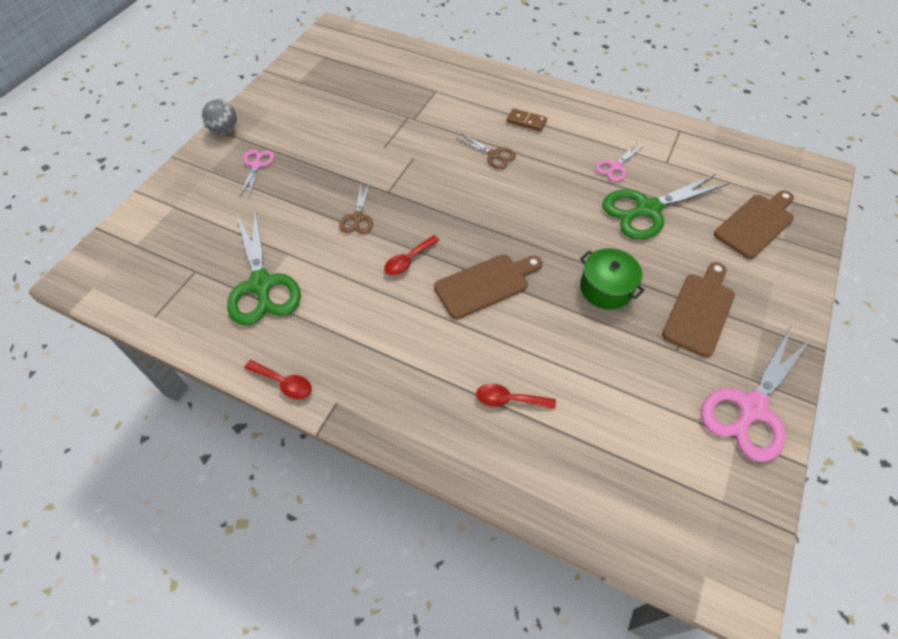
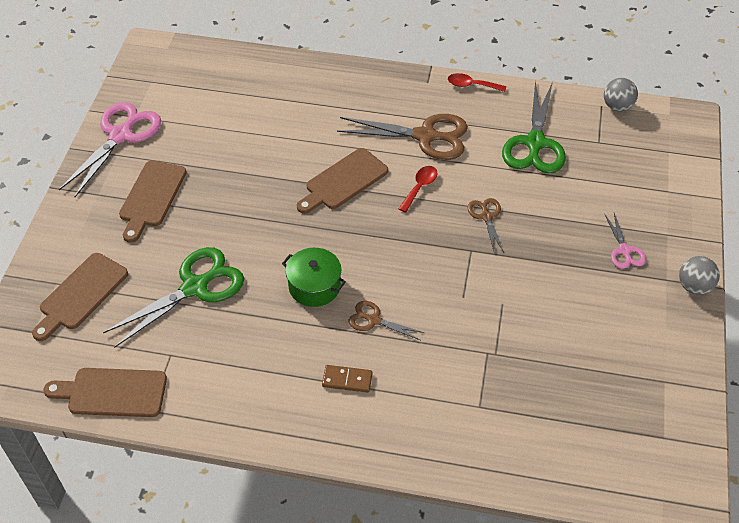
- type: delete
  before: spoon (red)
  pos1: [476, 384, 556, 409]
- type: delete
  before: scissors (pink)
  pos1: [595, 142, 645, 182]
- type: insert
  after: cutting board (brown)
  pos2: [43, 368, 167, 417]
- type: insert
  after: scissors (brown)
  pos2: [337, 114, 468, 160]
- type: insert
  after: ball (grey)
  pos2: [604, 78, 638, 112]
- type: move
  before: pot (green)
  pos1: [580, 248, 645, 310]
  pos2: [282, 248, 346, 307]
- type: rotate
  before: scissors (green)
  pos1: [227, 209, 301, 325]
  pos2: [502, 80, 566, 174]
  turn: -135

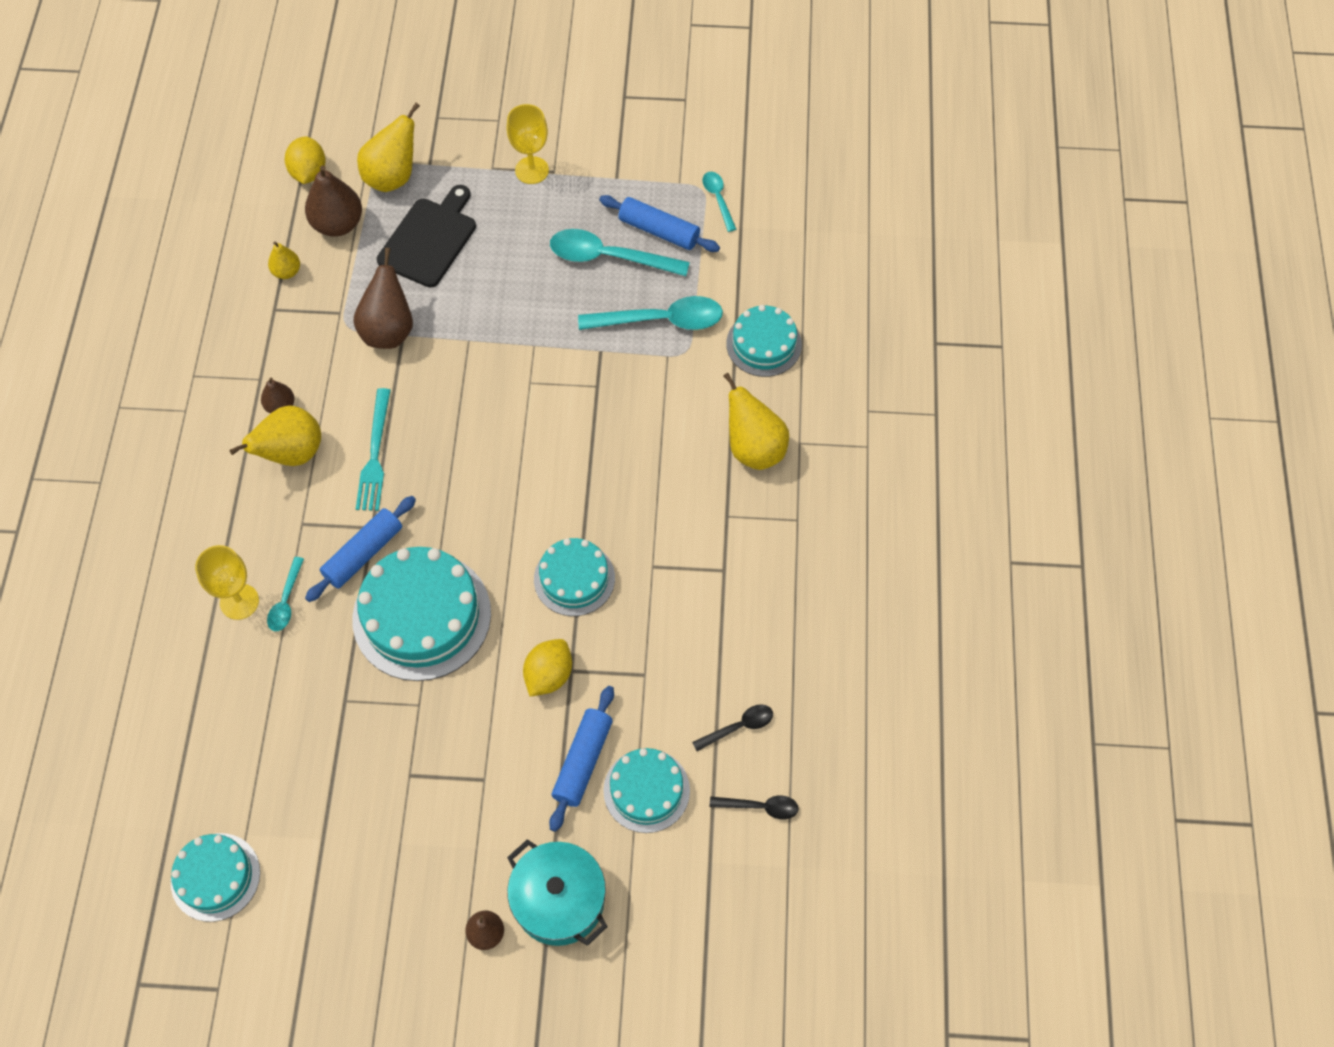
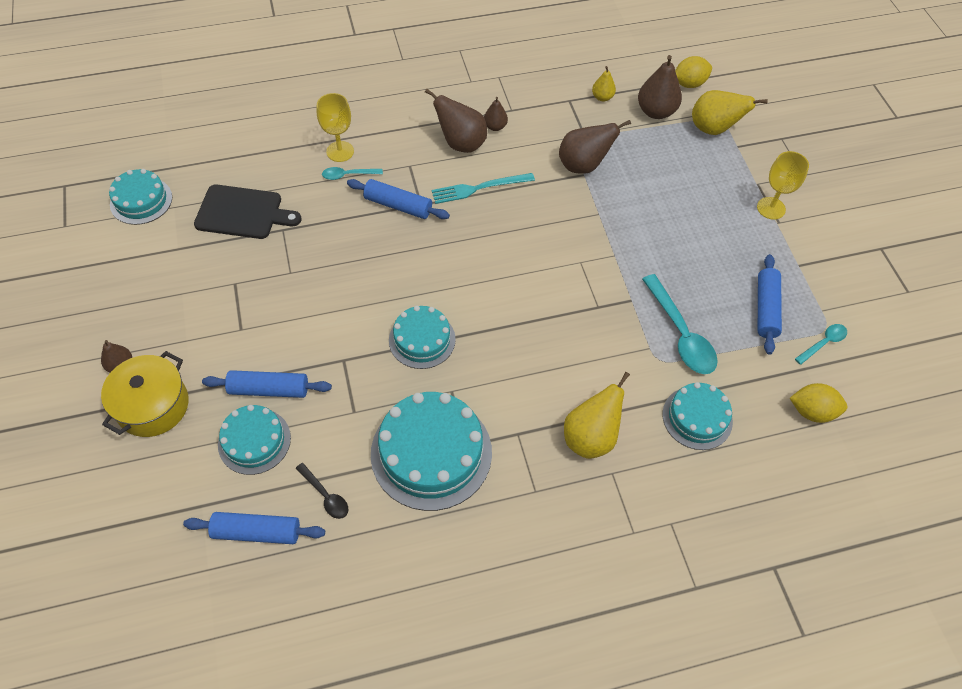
- type: delete
  before: spoon (turquoise)
  pos1: [550, 229, 690, 276]
- type: move
  before: cake (turquoise)
  pos1: [352, 547, 491, 681]
  pos2: [371, 392, 492, 511]
- type: move
  before: cutting board (black)
  pos1: [377, 185, 476, 287]
  pos2: [194, 185, 302, 239]
- type: move
  before: lemon (yellow)
  pos1: [523, 639, 572, 697]
  pos2: [790, 383, 847, 423]
- type: replace
  before: spoon (black)
  after: rolling pin (blue)
  pos1: [710, 795, 799, 819]
  pos2: [183, 512, 325, 544]
- type: recolor
  before: pear (yellow)
  after: pear (brown)
  pos1: [229, 405, 321, 466]
  pos2: [425, 89, 487, 153]
- type: recolor
  before: pot (turquoise)
  after: pot (yellow)
  pos1: [507, 839, 608, 946]
  pos2: [101, 351, 189, 437]

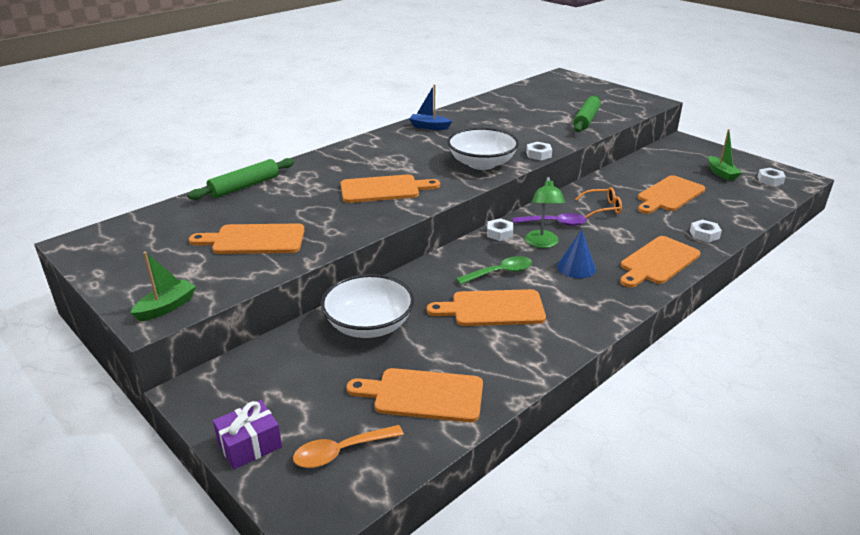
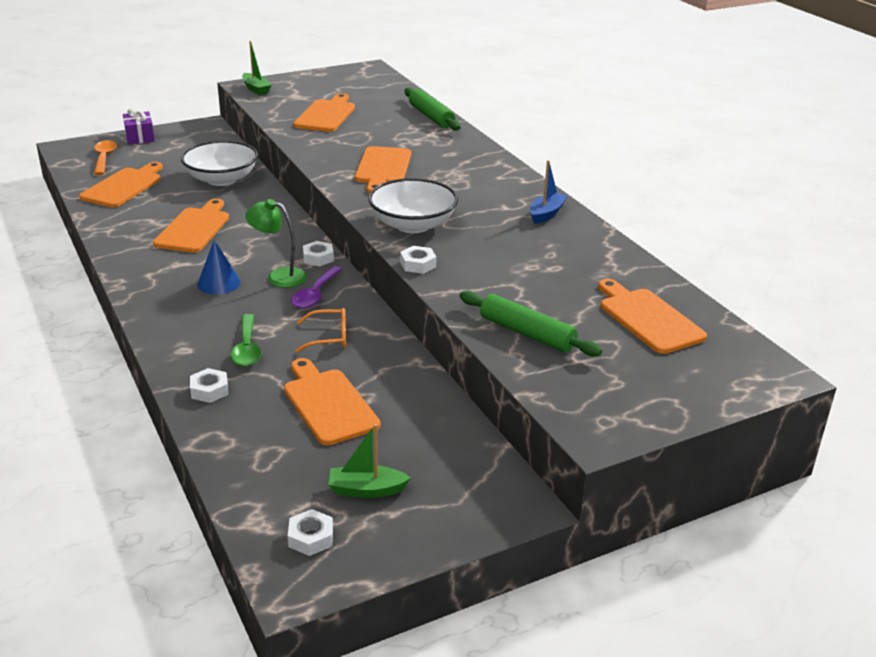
- type: move
  before: spoon (green)
  pos1: [456, 256, 532, 285]
  pos2: [231, 314, 261, 367]
- type: move
  before: cutting board (orange)
  pos1: [620, 236, 700, 288]
  pos2: [598, 279, 707, 354]
- type: rotate
  before: glasses (orange)
  pos1: [575, 187, 622, 218]
  pos2: [295, 308, 346, 353]
  turn: -105

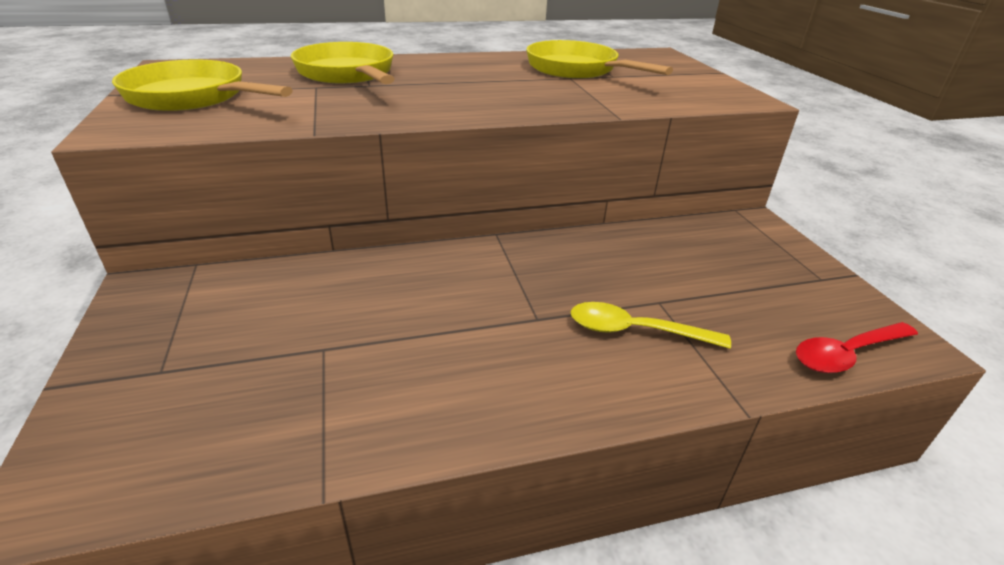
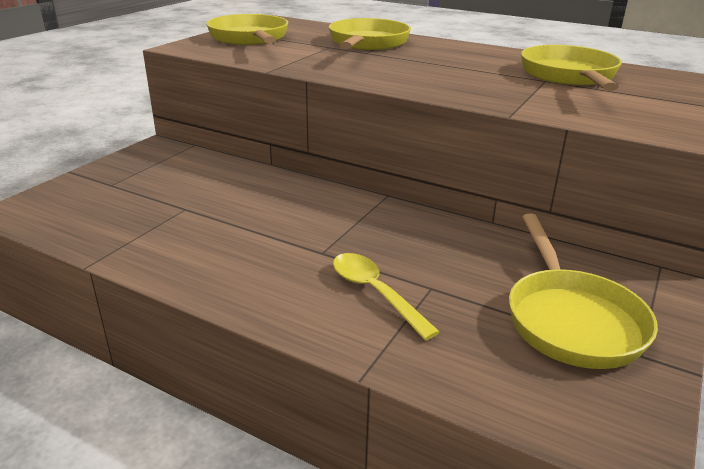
- type: delete
  before: spoon (red)
  pos1: [796, 322, 918, 373]
- type: insert
  after: pan (yellow)
  pos2: [509, 214, 658, 369]

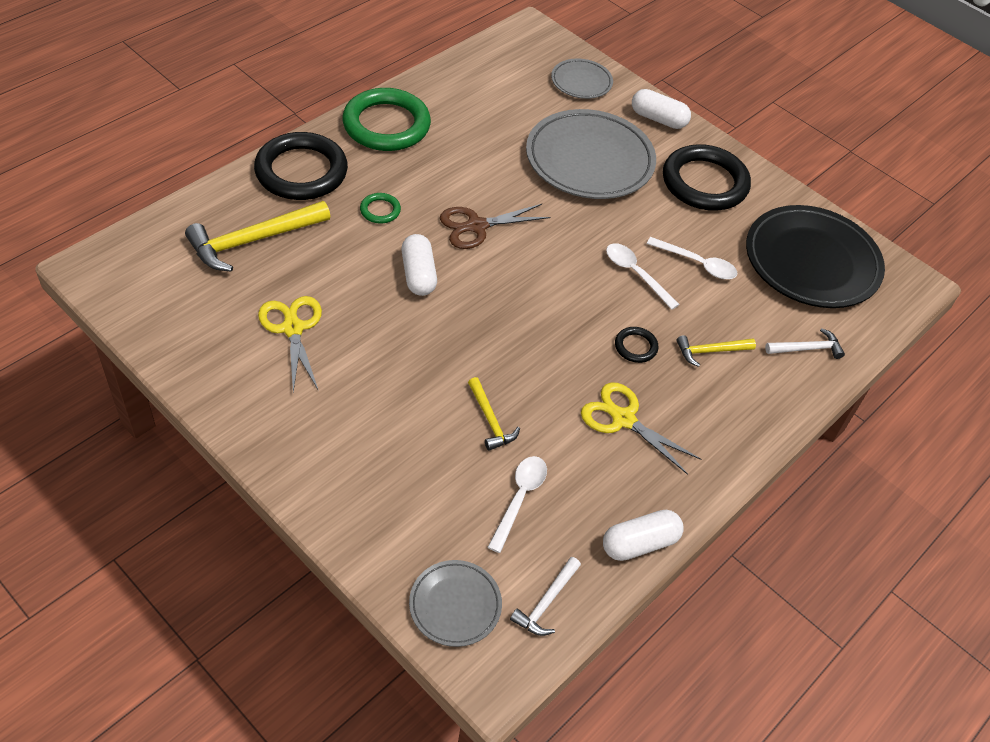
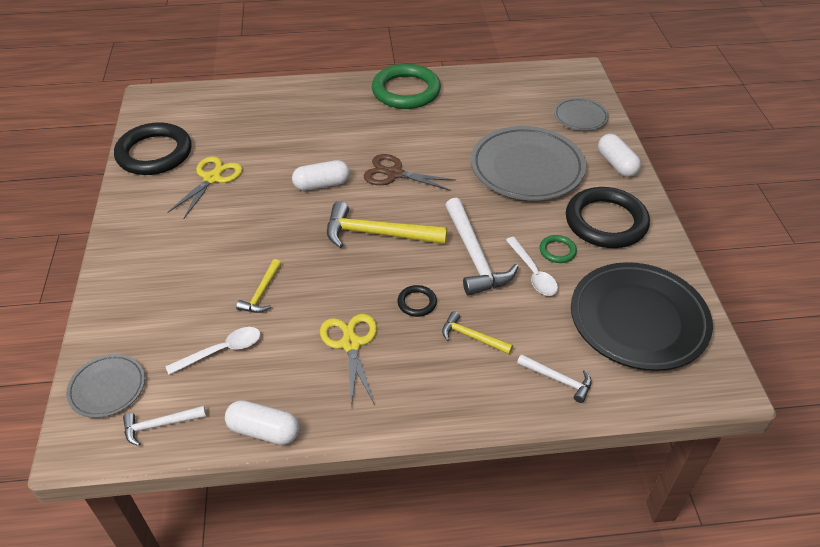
- type: move
  before: hammer (yellow)
  pos1: [185, 201, 330, 272]
  pos2: [327, 201, 447, 248]
- type: move
  before: ring (black)
  pos1: [254, 132, 348, 200]
  pos2: [114, 122, 192, 175]
- type: move
  before: ring (green)
  pos1: [360, 193, 401, 224]
  pos2: [539, 235, 577, 263]
- type: replace
  before: spoon (white)
  after: hammer (white)
  pos1: [606, 243, 680, 310]
  pos2: [445, 198, 518, 296]
- type: rotate
  before: capsule (white)
  pos1: [401, 234, 437, 296]
  pos2: [292, 160, 350, 191]
  turn: 45

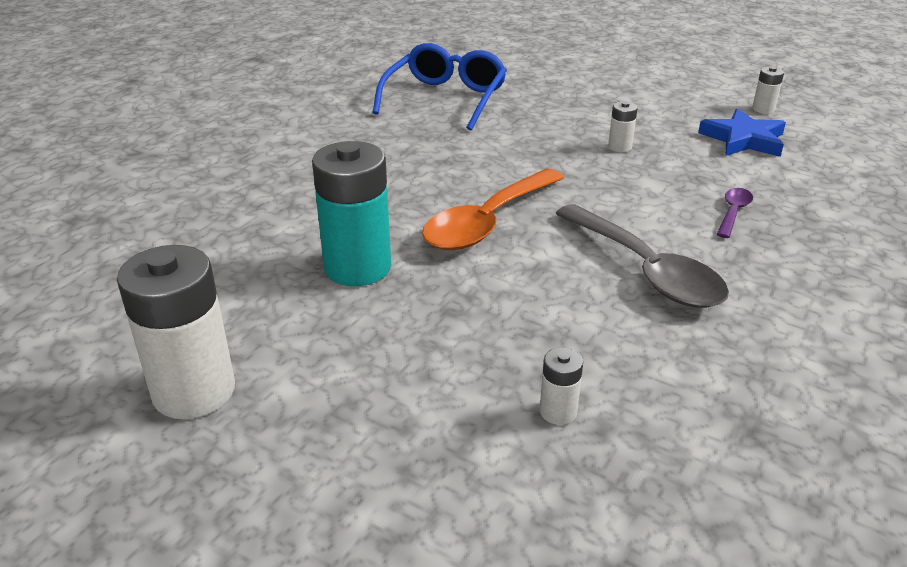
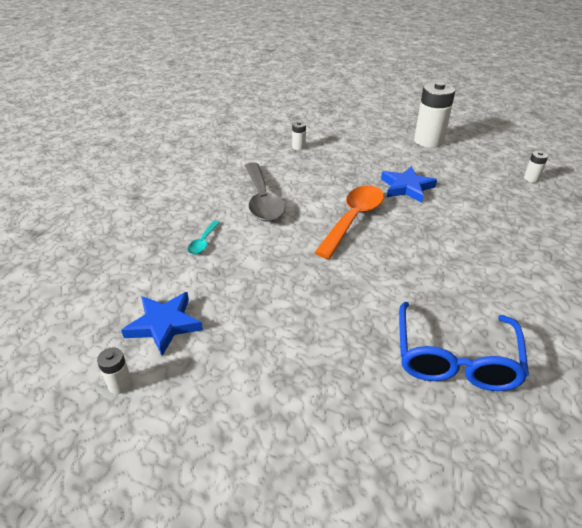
- type: move
  before: battery (white)
  pos1: [608, 101, 638, 152]
  pos2: [524, 151, 548, 182]
- type: replace
  before: battery (turquoise)
  after: star (blue)
  pos1: [312, 141, 391, 286]
  pos2: [381, 166, 437, 203]
- type: recolor
  before: spoon (purple)
  after: spoon (turquoise)
  pos1: [717, 188, 753, 238]
  pos2: [188, 221, 220, 255]
- type: rotate
  before: spoon (grey)
  pos1: [555, 204, 729, 308]
  pos2: [245, 162, 285, 222]
  turn: -150

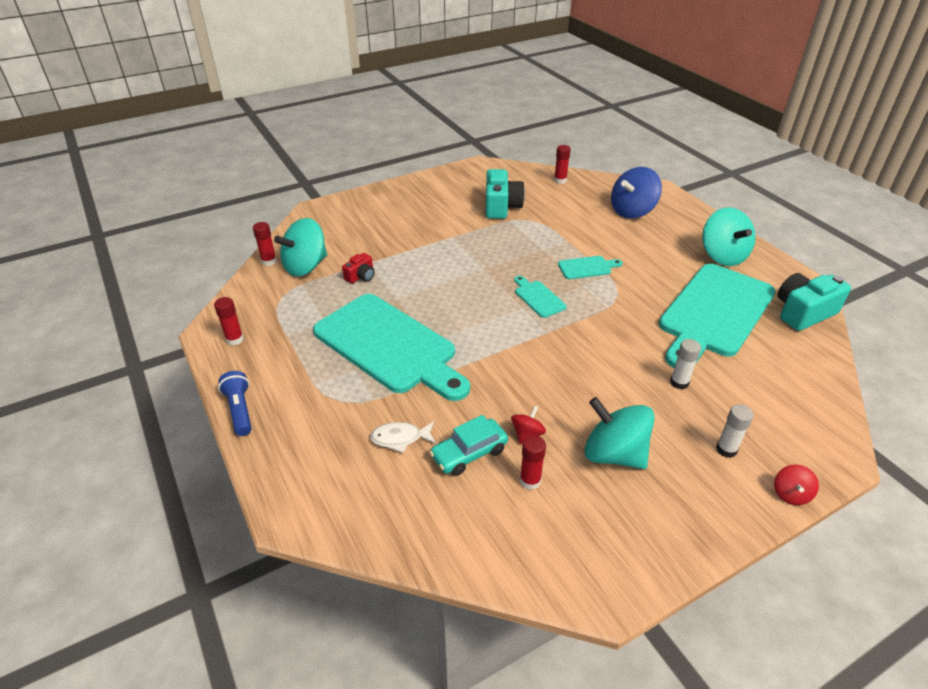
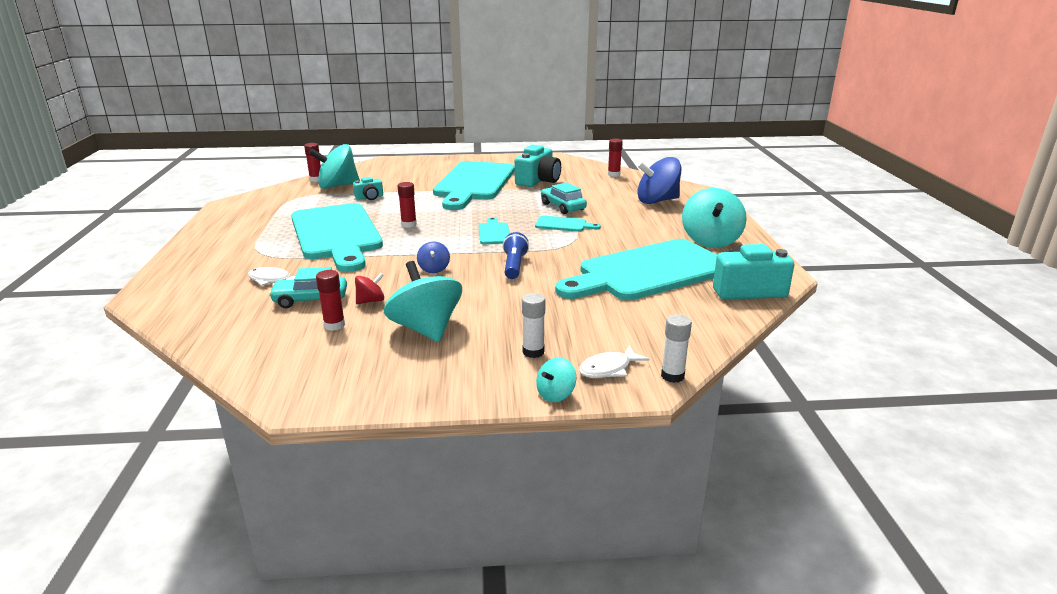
- type: insert
  after: spinning top (blue)
  pos2: [417, 241, 450, 273]
- type: insert
  after: cutting board (turquoise)
  pos2: [433, 161, 515, 210]
- type: insert
  after: car (turquoise)
  pos2: [541, 182, 587, 214]
- type: insert
  after: fish (white)
  pos2: [579, 346, 649, 378]
- type: move
  before: glue stick (red)
  pos1: [214, 297, 244, 345]
  pos2: [398, 182, 417, 228]
- type: move
  before: flashlight (blue)
  pos1: [218, 371, 252, 436]
  pos2: [503, 232, 529, 279]
- type: move
  before: glue stick (white)
  pos1: [670, 339, 701, 390]
  pos2: [661, 314, 692, 383]
- type: recolor
  before: camera (red)
  after: camera (turquoise)
  pos1: [342, 253, 375, 284]
  pos2: [353, 177, 383, 200]
- type: recolor
  before: spinning top (red)
  after: spinning top (turquoise)
  pos1: [774, 465, 819, 505]
  pos2: [536, 357, 576, 402]

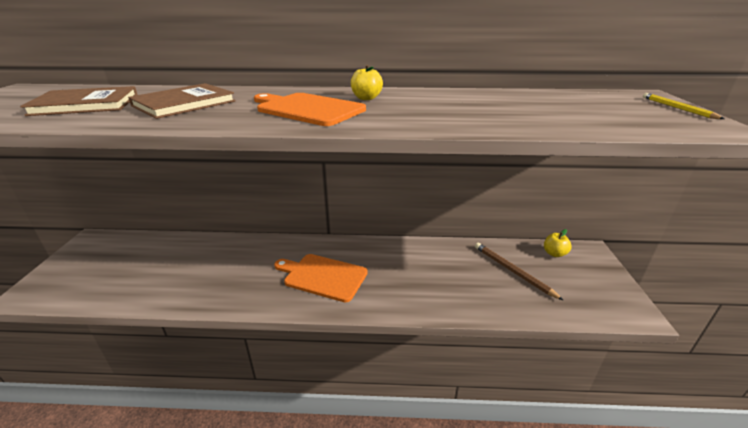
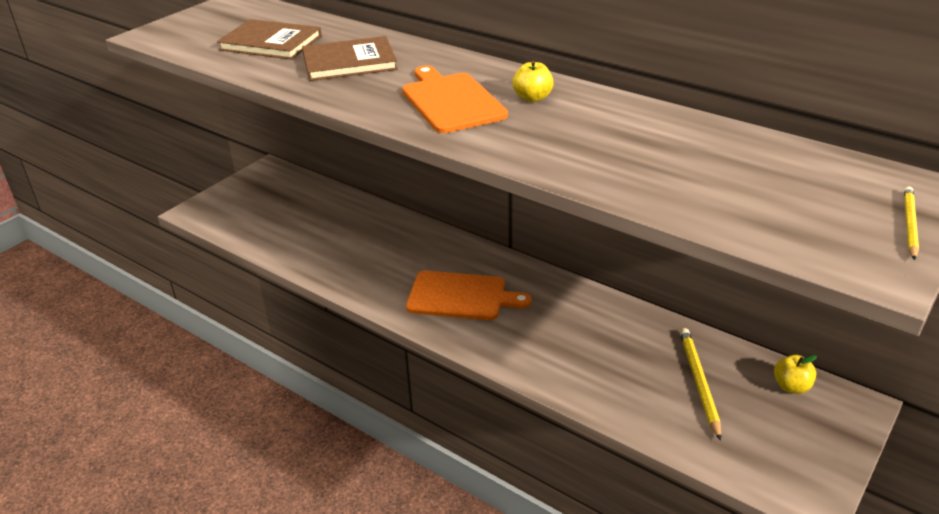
- type: recolor
  before: pencil (brown)
  after: pencil (yellow)
  pos1: [475, 243, 564, 301]
  pos2: [680, 328, 721, 441]
- type: rotate
  before: cutting board (orange)
  pos1: [274, 254, 368, 302]
  pos2: [406, 271, 532, 320]
  turn: 135

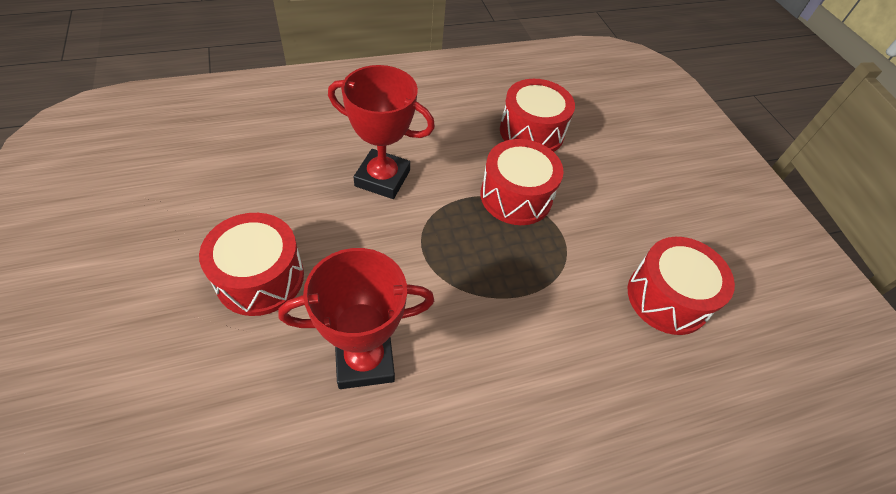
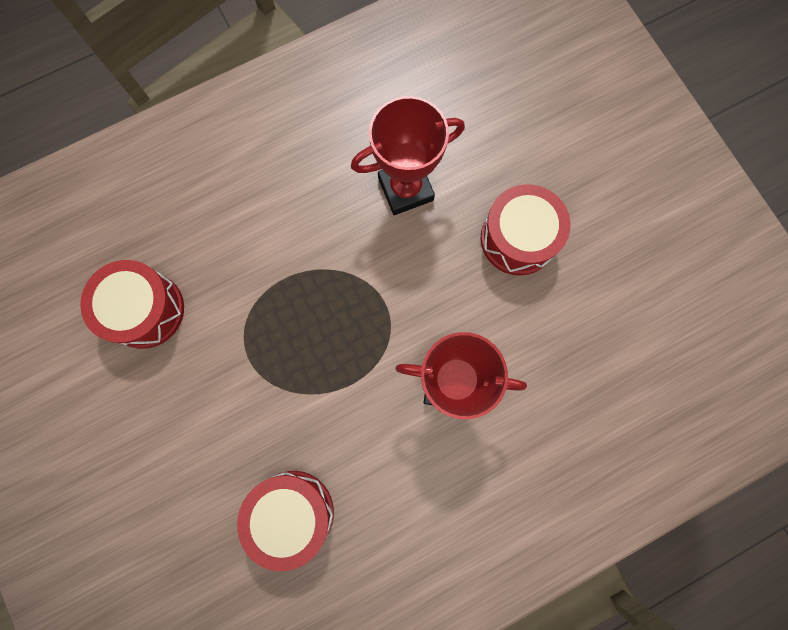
- type: delete
  before: drum (red)
  pos1: [481, 139, 564, 225]

